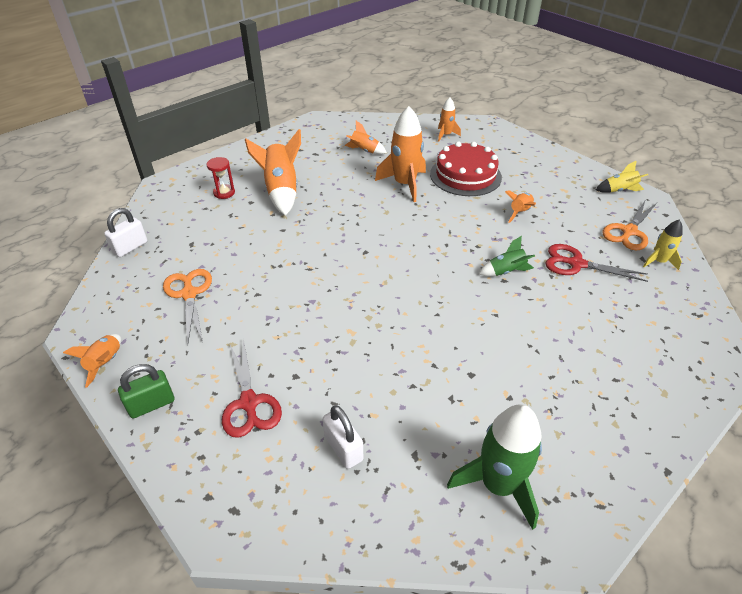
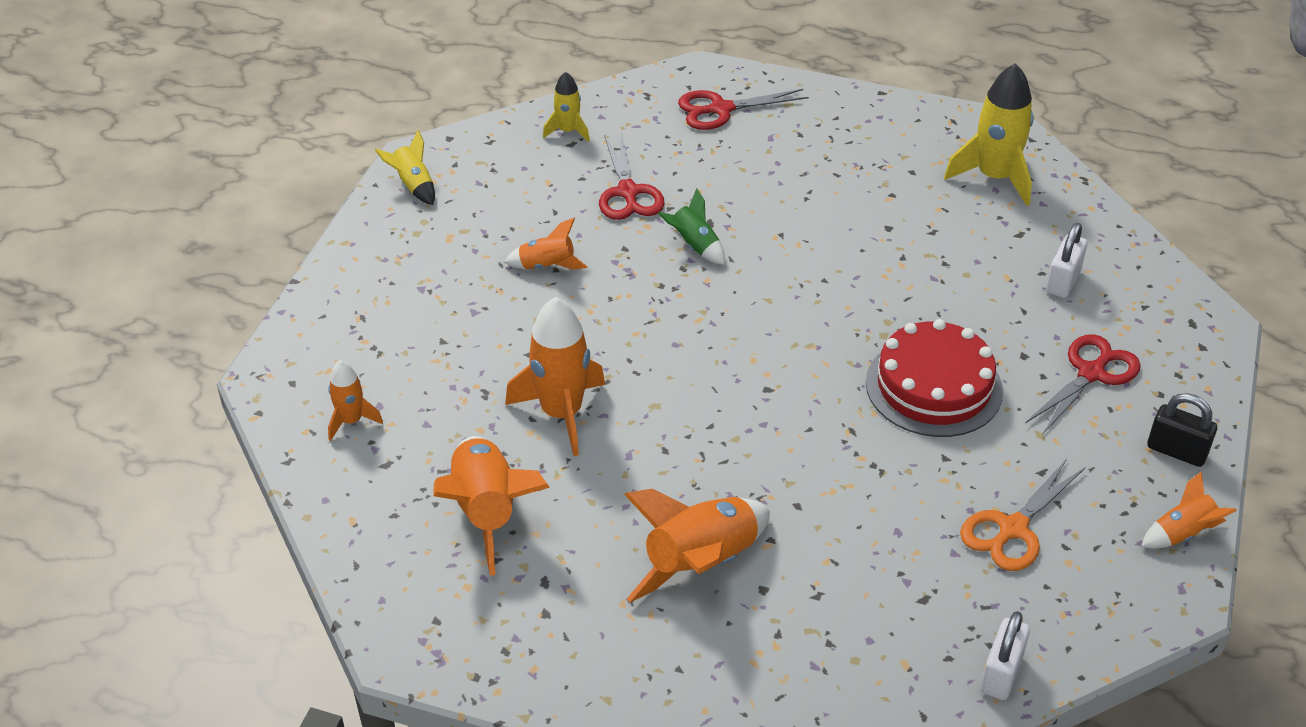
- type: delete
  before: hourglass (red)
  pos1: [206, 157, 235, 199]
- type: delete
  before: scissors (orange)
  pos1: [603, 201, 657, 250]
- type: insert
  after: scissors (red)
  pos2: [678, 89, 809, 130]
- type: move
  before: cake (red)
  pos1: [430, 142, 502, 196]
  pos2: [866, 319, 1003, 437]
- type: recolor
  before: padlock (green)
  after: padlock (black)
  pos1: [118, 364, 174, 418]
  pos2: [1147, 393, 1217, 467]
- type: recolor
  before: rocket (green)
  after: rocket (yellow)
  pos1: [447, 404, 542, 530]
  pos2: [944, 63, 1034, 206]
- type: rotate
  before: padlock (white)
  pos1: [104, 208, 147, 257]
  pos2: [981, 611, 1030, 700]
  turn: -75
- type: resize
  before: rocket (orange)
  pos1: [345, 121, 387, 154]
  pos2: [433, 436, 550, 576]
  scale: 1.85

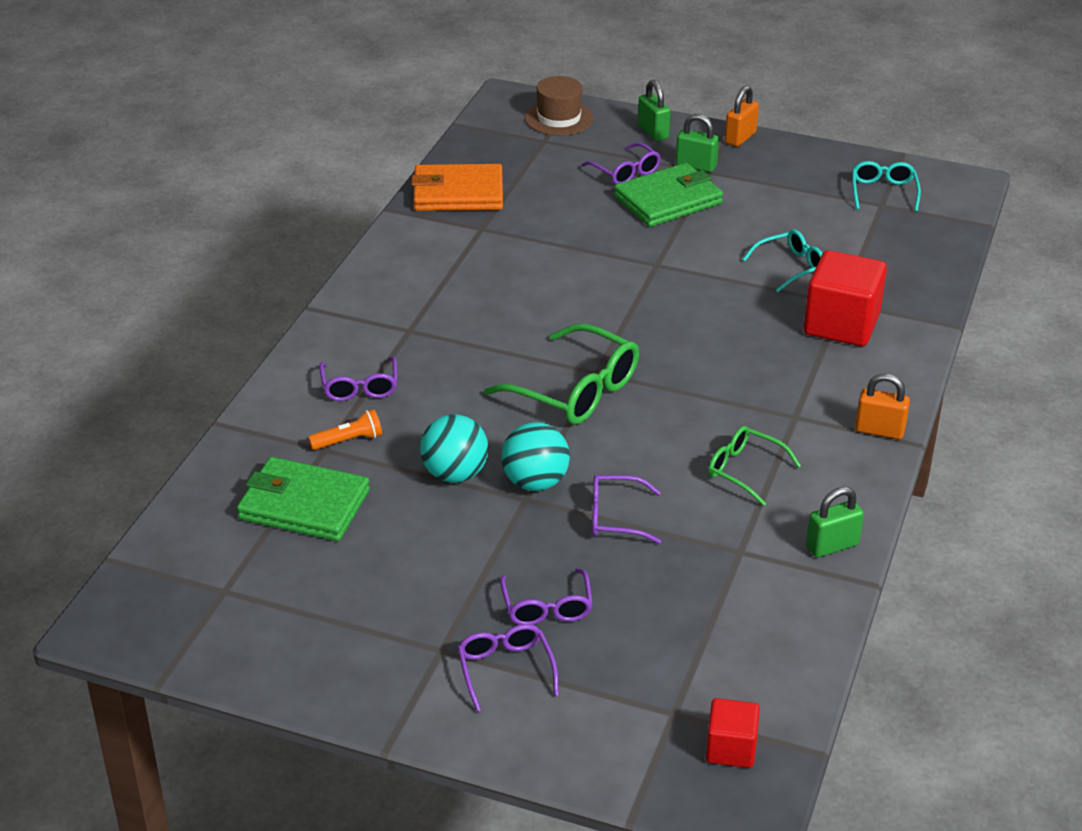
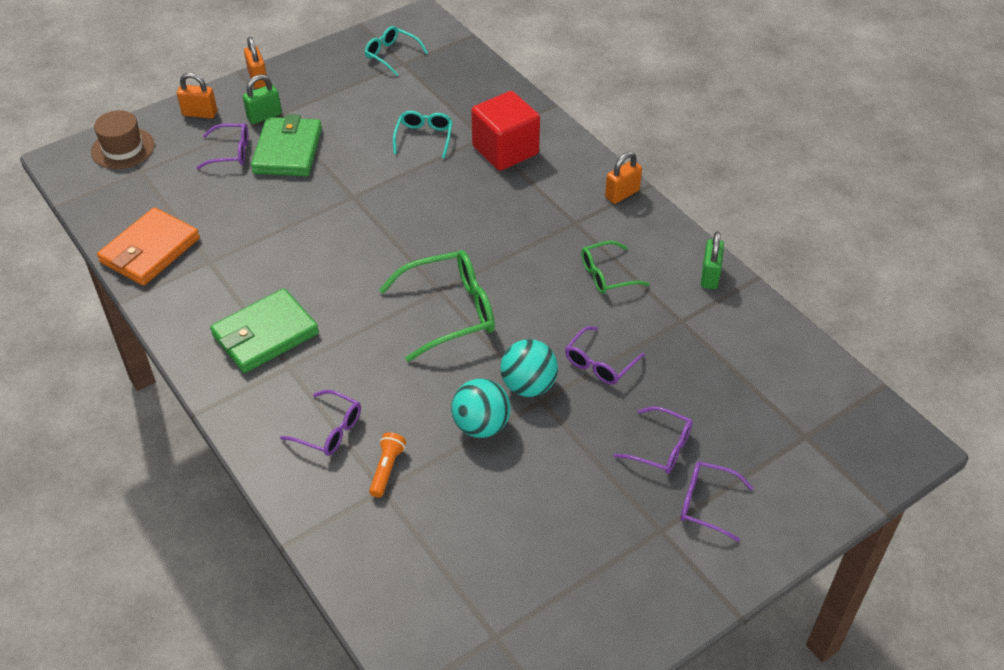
- type: delete
  before: cube (red)
  pos1: [706, 698, 760, 768]
- type: move
  before: wallet (green)
  pos1: [237, 457, 370, 541]
  pos2: [210, 288, 319, 373]
- type: recolor
  before: padlock (green)
  after: padlock (orange)
  pos1: [638, 80, 670, 141]
  pos2: [177, 72, 217, 119]

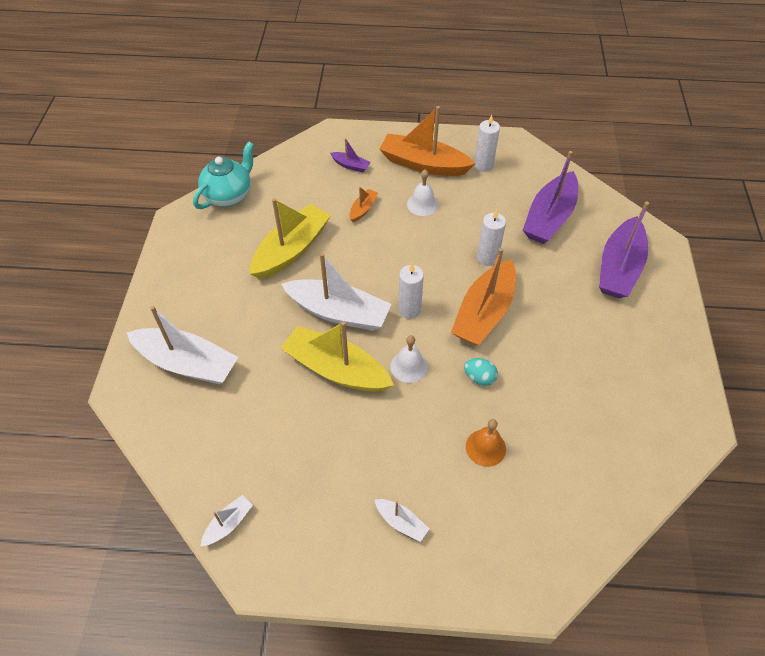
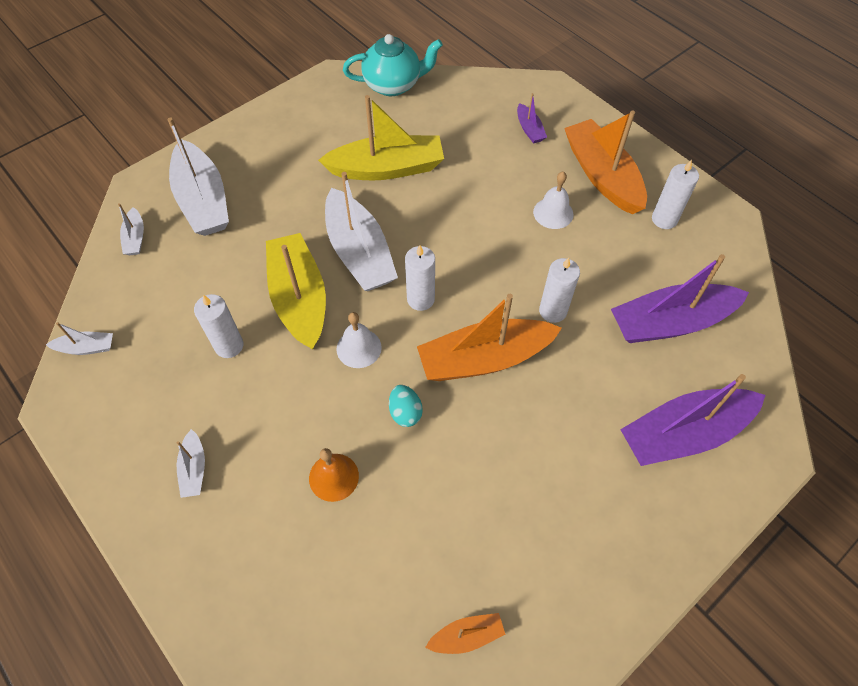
- type: insert
  after: boat (white)
  pos2: [118, 203, 144, 255]
- type: insert
  after: candle (white)
  pos2: [194, 294, 243, 358]
- type: move
  before: boat (orange)
  pos1: [350, 187, 378, 222]
  pos2: [425, 613, 505, 654]

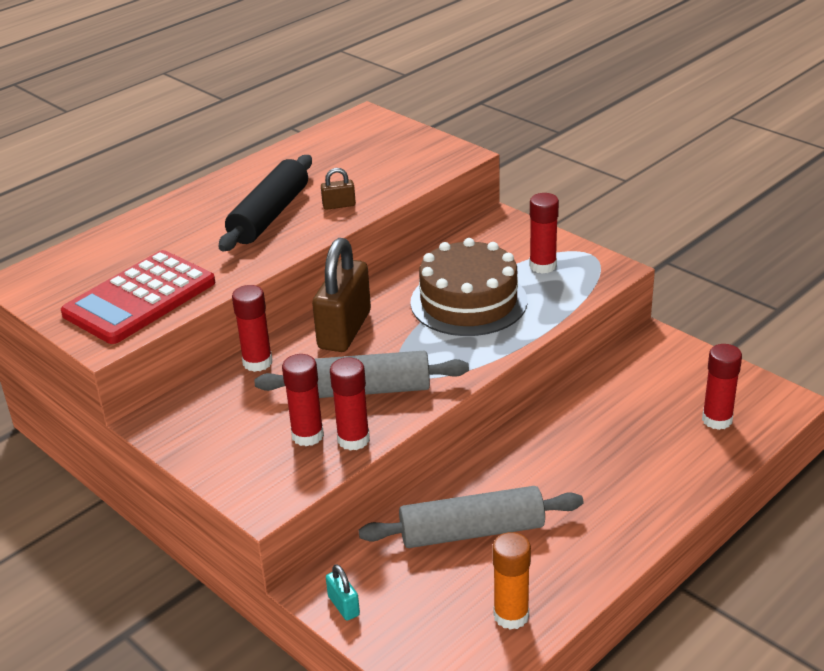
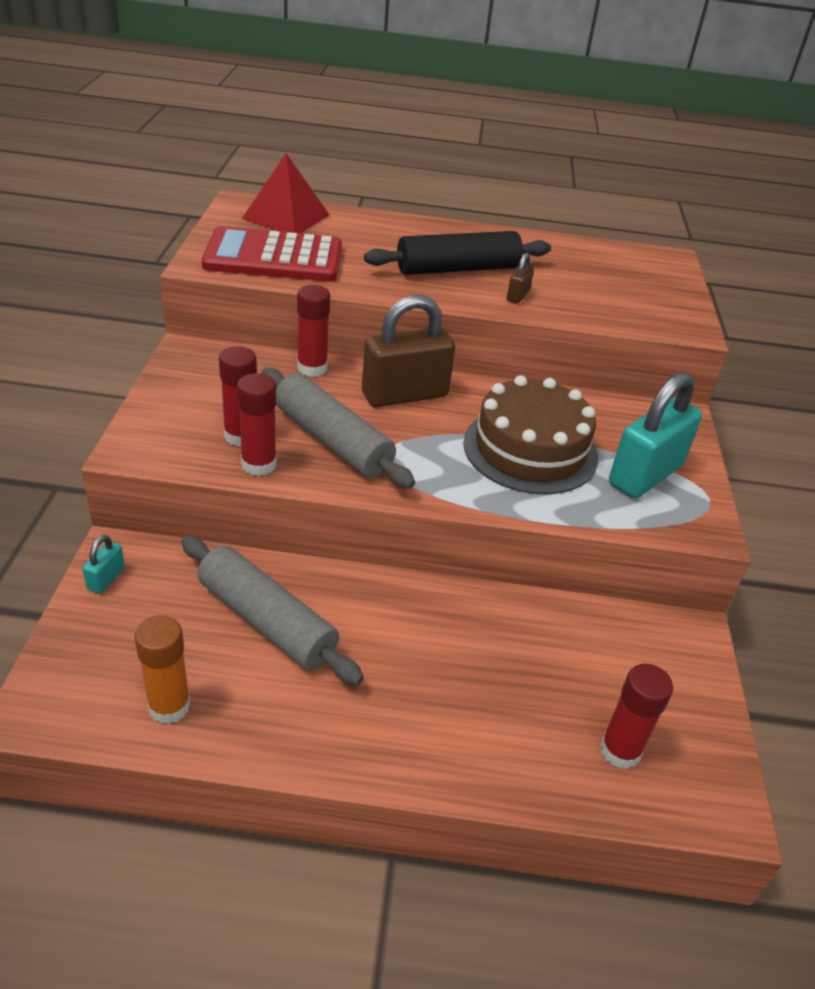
- type: insert
  after: pyramid (red)
  pos2: [242, 153, 329, 233]
- type: replace
  before: glue stick (red)
  after: padlock (turquoise)
  pos1: [529, 193, 559, 274]
  pos2: [609, 372, 702, 498]
- type: rotate
  before: padlock (brown)
  pos1: [321, 168, 356, 210]
  pos2: [507, 253, 534, 304]
  turn: 75

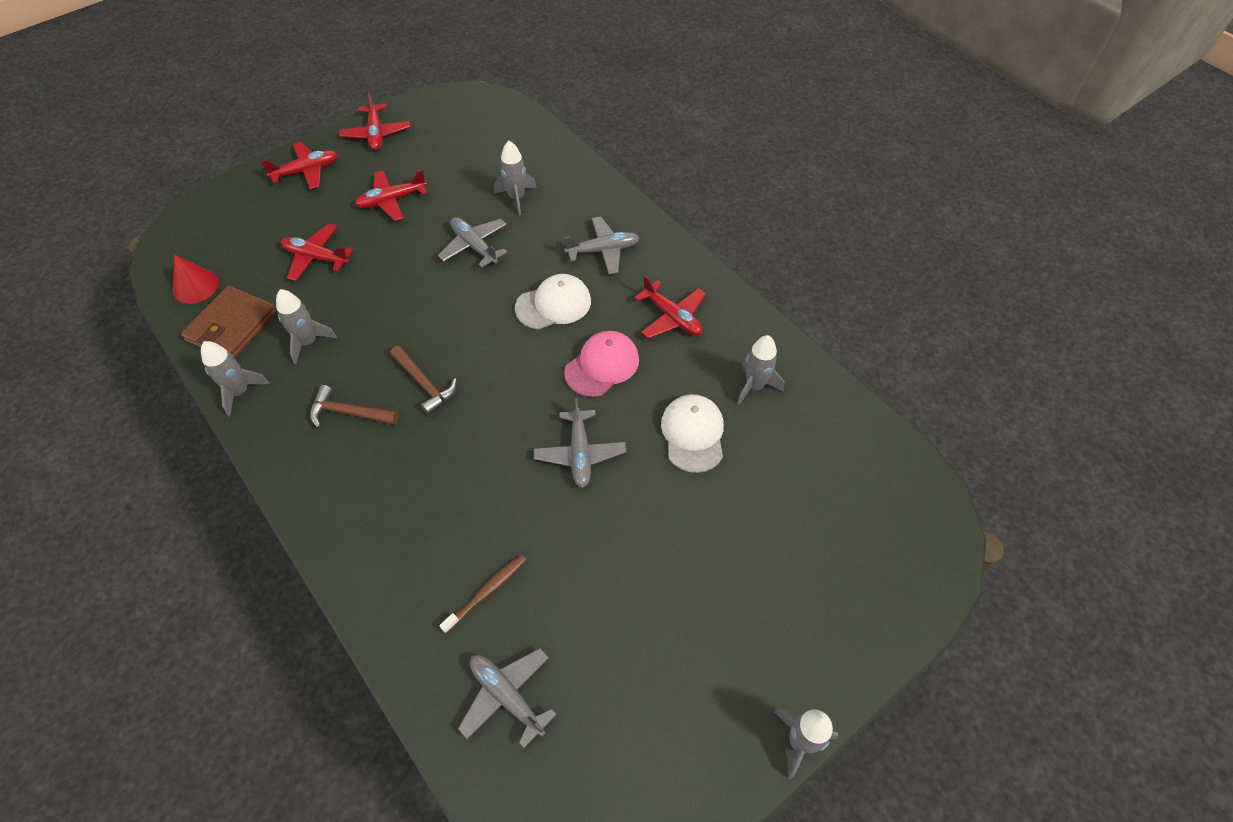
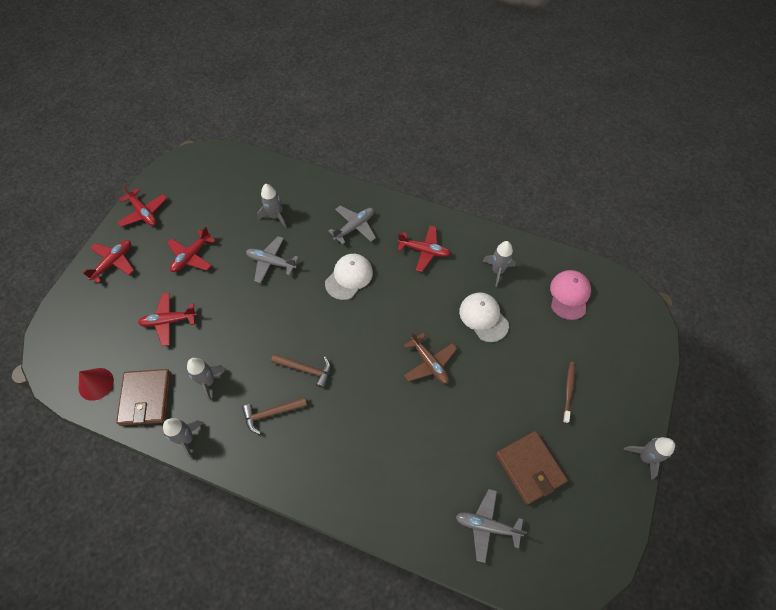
- type: insert
  after: wallet (brown)
  pos2: [496, 431, 568, 505]
- type: move
  before: toothbrush (brown)
  pos1: [439, 555, 526, 633]
  pos2: [563, 362, 575, 423]
- type: move
  before: cap (pink)
  pos1: [564, 331, 639, 397]
  pos2: [550, 270, 591, 320]
- type: recolor
  before: plane (grey)
  after: plane (brown)
  pos1: [534, 398, 627, 488]
  pos2: [404, 332, 457, 384]

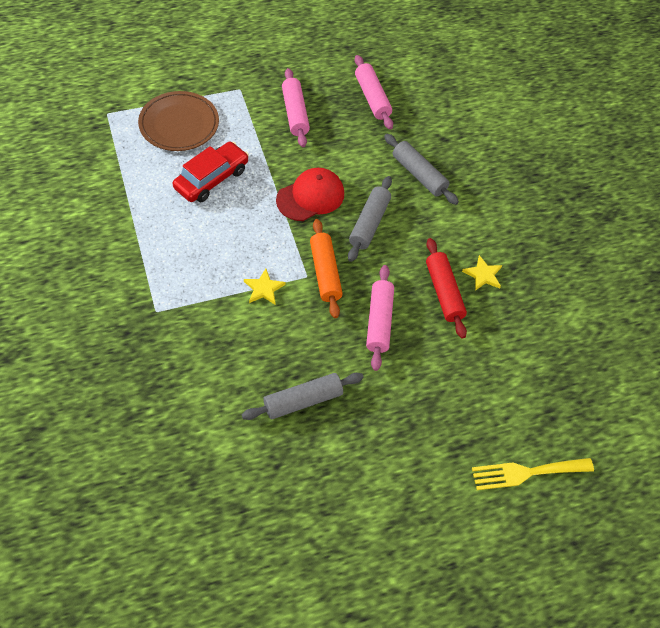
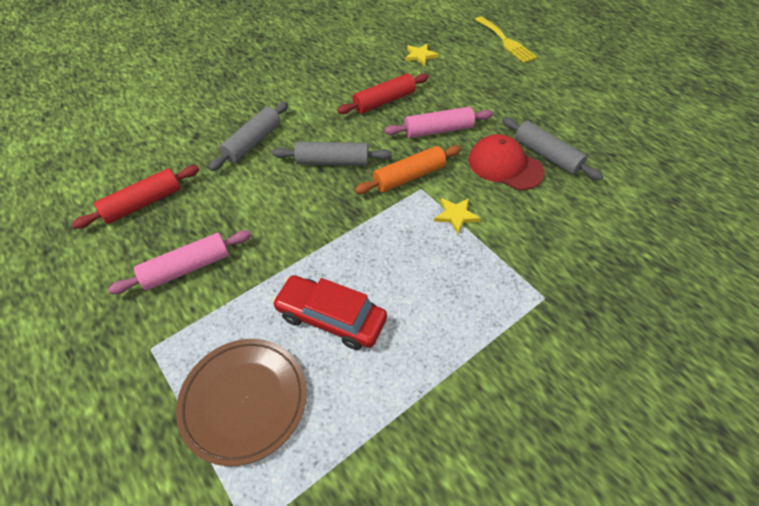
- type: move
  before: cap (red)
  pos1: [276, 168, 344, 221]
  pos2: [468, 134, 544, 190]
- type: move
  before: star (yellow)
  pos1: [462, 255, 502, 291]
  pos2: [405, 44, 439, 66]
- type: recolor
  before: rolling pin (pink)
  after: rolling pin (red)
  pos1: [355, 55, 393, 130]
  pos2: [72, 165, 199, 229]

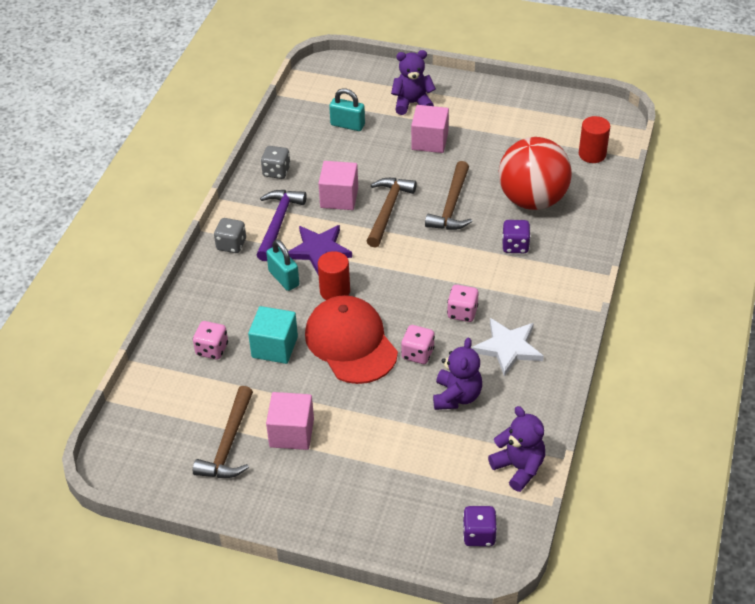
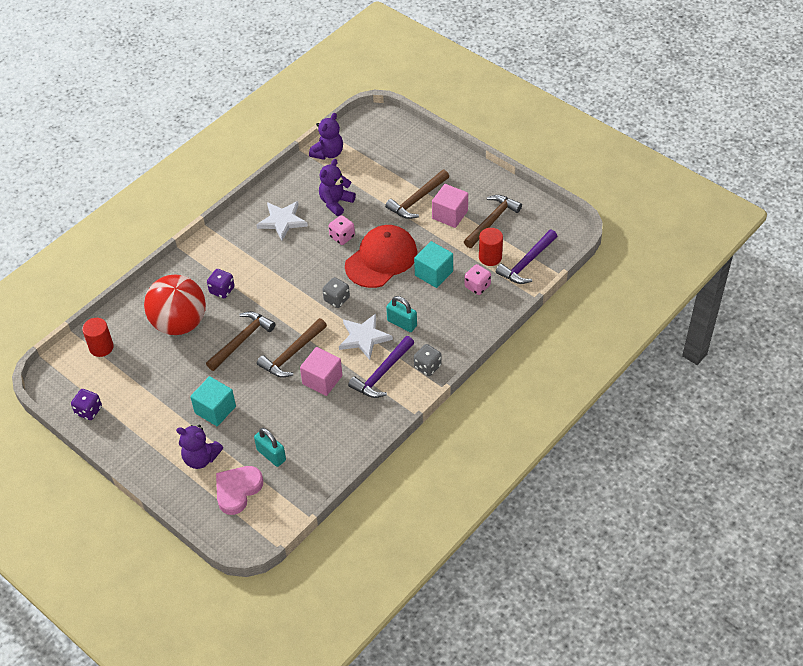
- type: delete
  before: dice (pink)
  pos1: [447, 285, 479, 322]
- type: insert
  after: heart (pink)
  pos2: [216, 466, 263, 515]
- type: insert
  after: hammer (brown)
  pos2: [385, 170, 449, 219]
- type: insert
  after: hammer (purple)
  pos2: [496, 230, 557, 284]
- type: move
  before: dice (grey)
  pos1: [261, 146, 291, 179]
  pos2: [322, 277, 350, 308]
- type: move
  before: cylinder (red)
  pos1: [318, 251, 350, 300]
  pos2: [479, 228, 503, 266]
- type: move
  before: dice (purple)
  pos1: [463, 506, 497, 546]
  pos2: [71, 389, 102, 420]
- type: recolor
  before: star (purple)
  after: star (white)
  pos1: [288, 225, 352, 276]
  pos2: [339, 313, 393, 360]
- type: recolor
  before: cube (pink)
  after: cube (turquoise)
  pos1: [411, 105, 449, 153]
  pos2: [190, 376, 236, 426]
- type: rotate
  before: padlock (turquoise)
  pos1: [266, 240, 299, 291]
  pos2: [386, 296, 417, 332]
  turn: -45
- type: rotate
  before: cap (red)
  pos1: [305, 295, 398, 384]
  pos2: [345, 225, 417, 288]
  turn: -135
- type: rotate
  before: teddy bear (purple)
  pos1: [488, 406, 545, 492]
  pos2: [309, 113, 343, 160]
  turn: -135

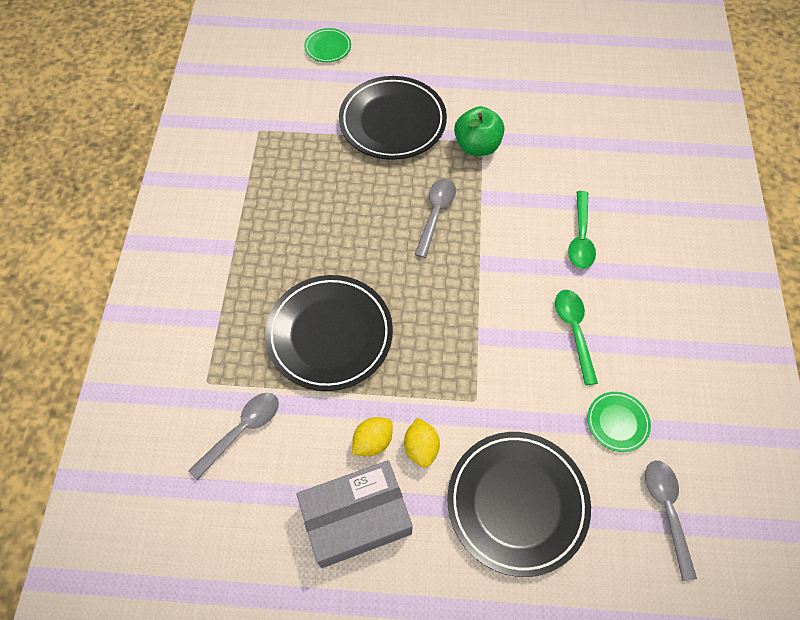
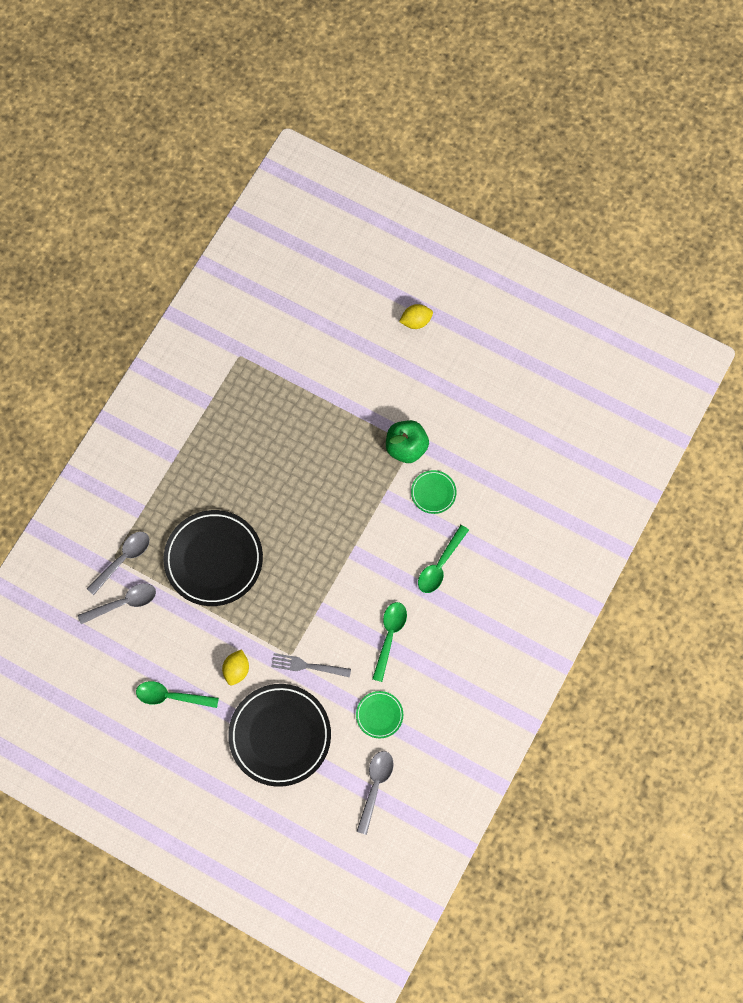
- type: delete
  before: plate (black)
  pos1: [339, 76, 447, 160]
- type: insert
  after: fork (grey)
  pos2: [271, 653, 351, 677]
- type: move
  before: plate (green)
  pos1: [304, 28, 351, 62]
  pos2: [411, 470, 456, 514]
- type: move
  before: lemon (yellow)
  pos1: [352, 417, 393, 456]
  pos2: [399, 304, 433, 329]
- type: move
  before: spoon (grey)
  pos1: [414, 178, 456, 258]
  pos2: [86, 532, 150, 595]
- type: replace
  before: box (grey)
  after: spoon (green)
  pos1: [297, 460, 413, 568]
  pos2: [136, 681, 219, 708]

